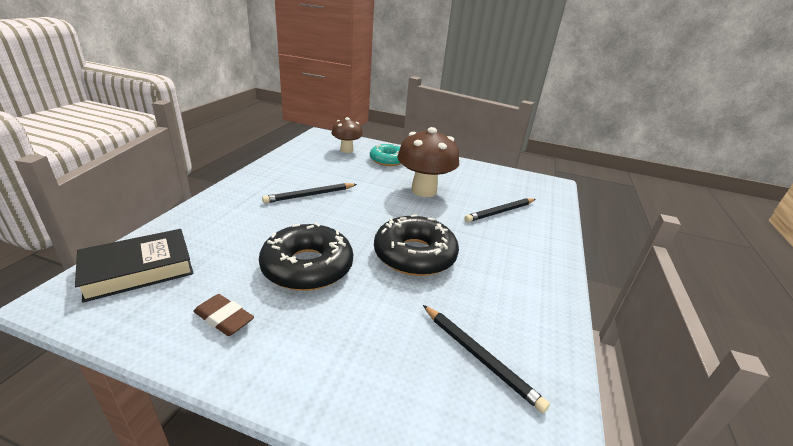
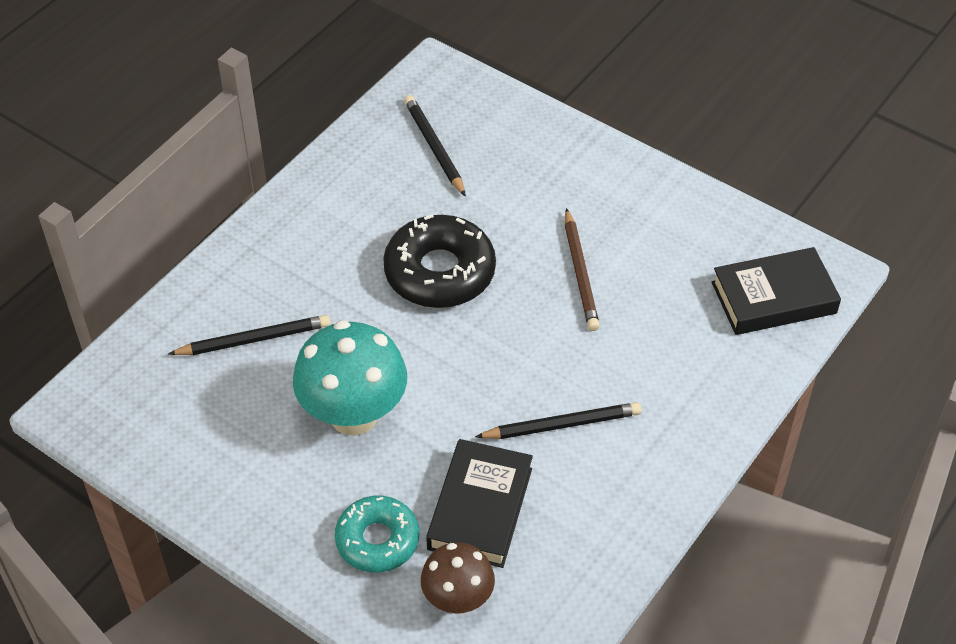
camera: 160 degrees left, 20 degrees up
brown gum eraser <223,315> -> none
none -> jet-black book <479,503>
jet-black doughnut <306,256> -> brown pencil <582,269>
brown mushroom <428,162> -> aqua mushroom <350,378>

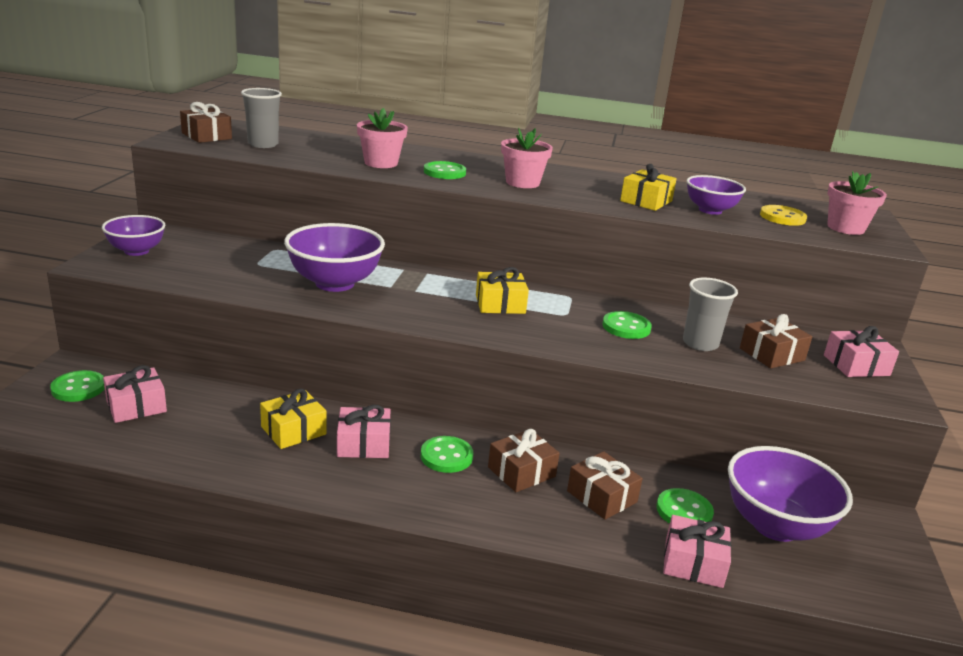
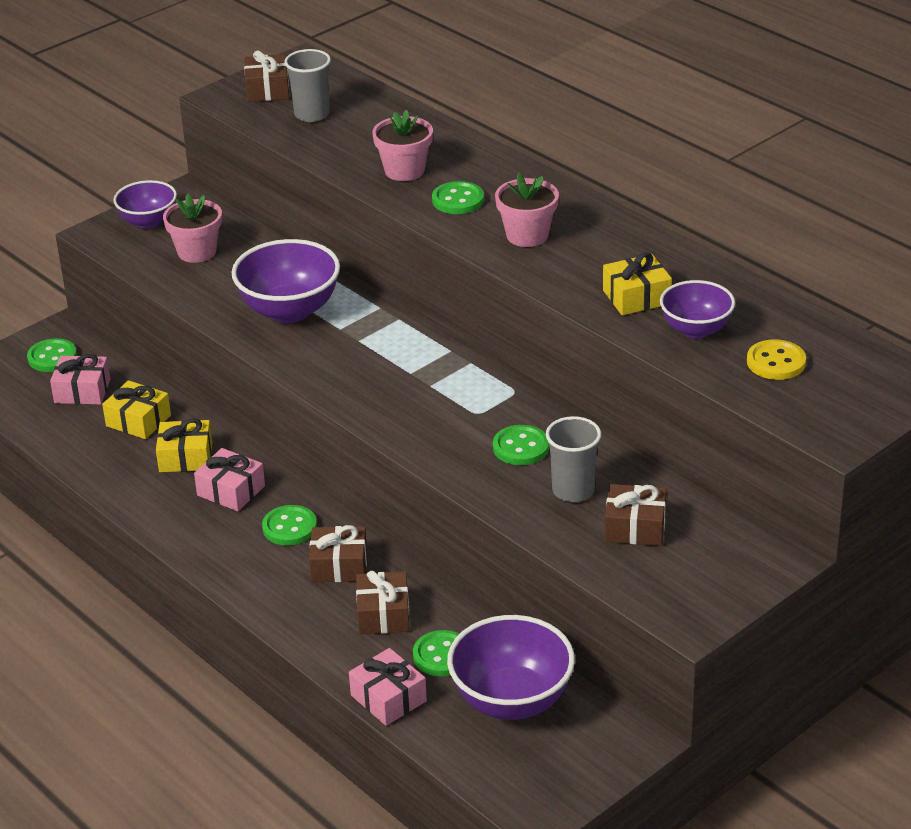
camera: 40 degrees right, 10 degrees up
rosy present <861,351> -> none
yellow present <502,290> -> yellow present <136,409>, move
rosy flower pot <857,203> -> rosy flower pot <192,228>, move

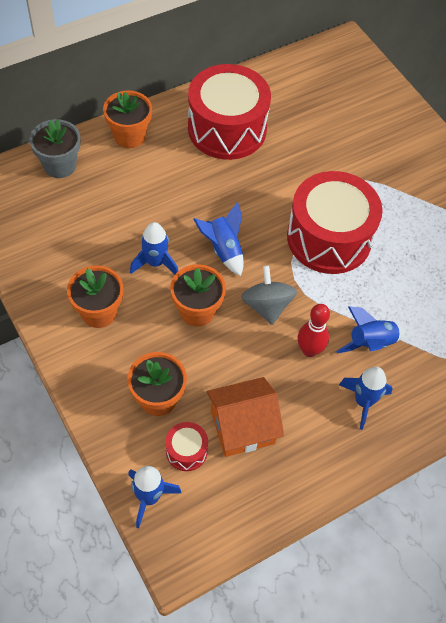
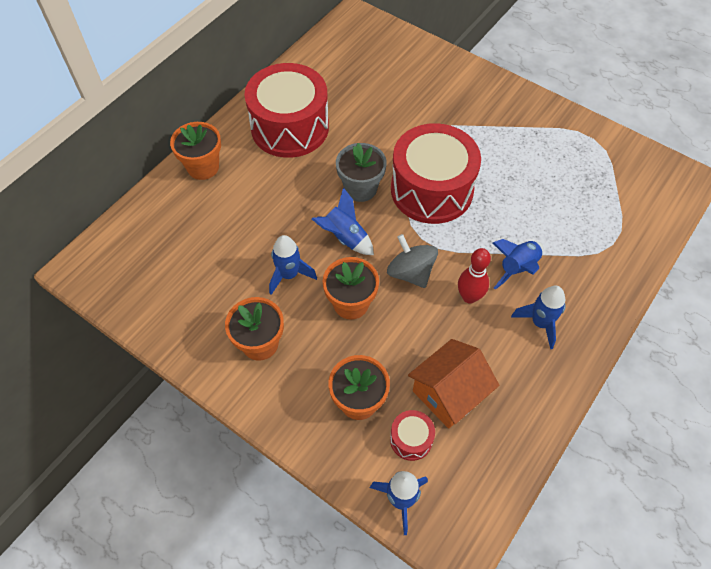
camera: 20 degrees left, 0 degrees up
gray flower pot <55,148> -> gray flower pot <361,172>, move

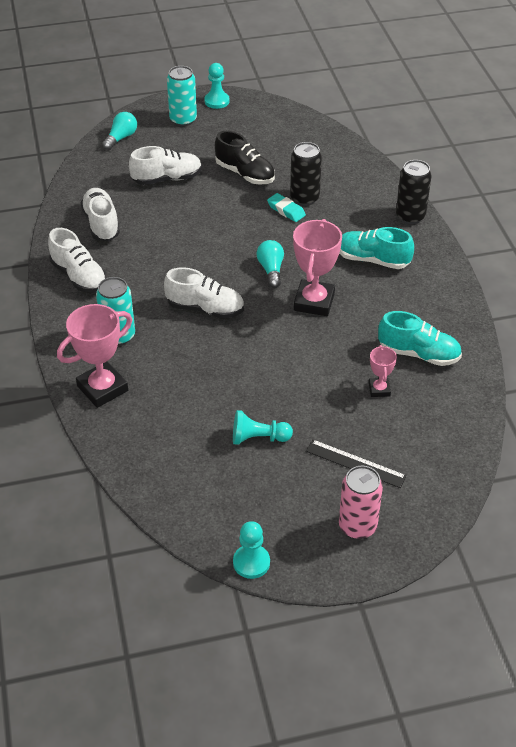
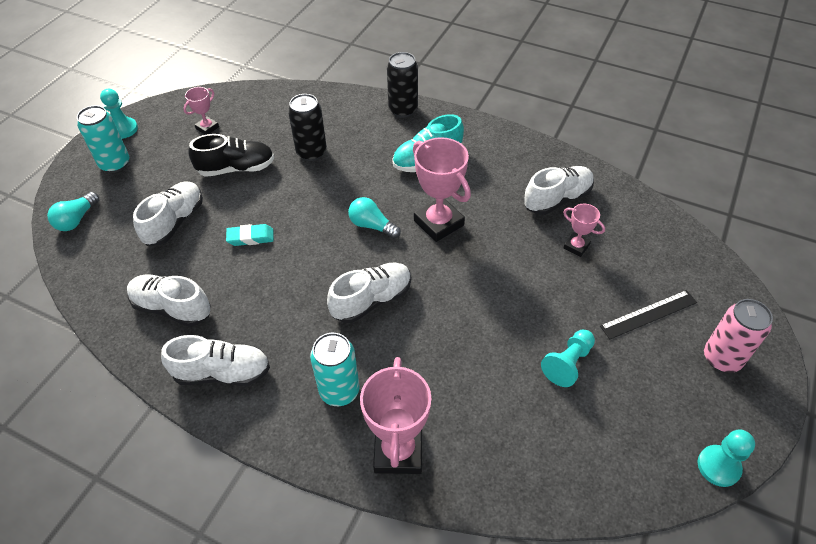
camera: 50 degrees left, 5 degrees up
none -> rosy award cup <201,111>
aqua gum eraser <286,207> -> aqua gum eraser <250,235>, move
aqua sneaker <420,338> -> white sneaker <559,190>
aqua bulb <119,131> -> aqua bulb <73,211>, 135 degrees counterclockwise

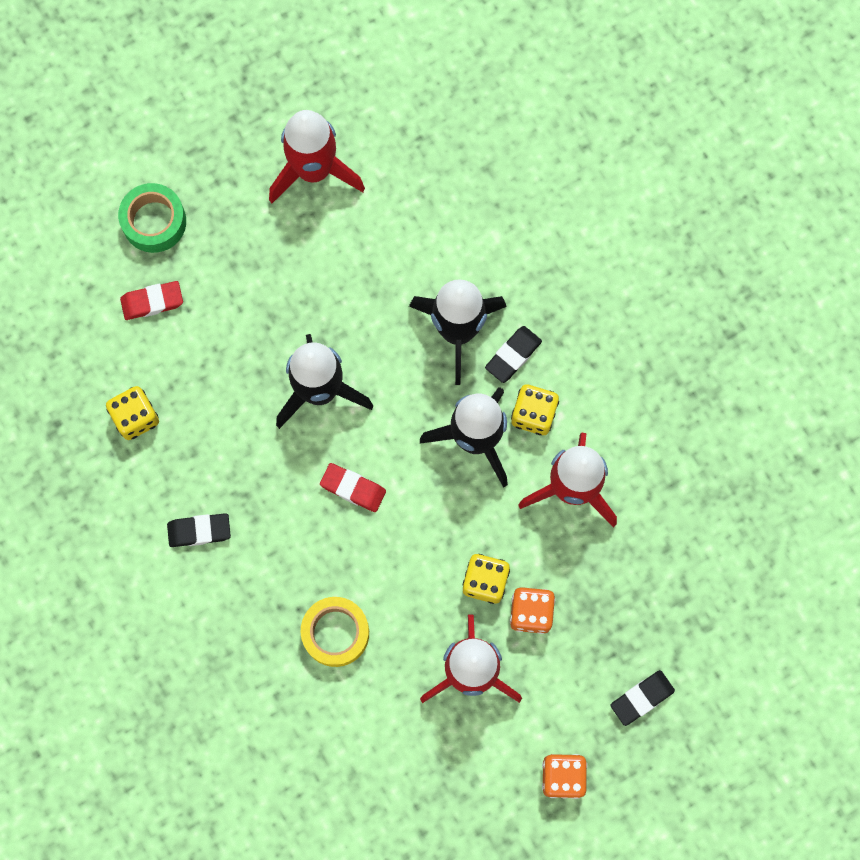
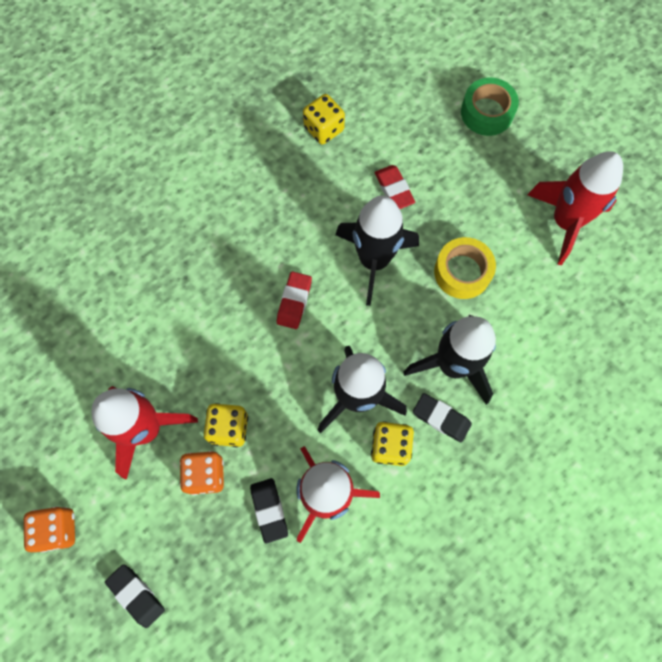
camera: 80 degrees right, 5 degrees down
crimson gum eraser <151,300> -> crimson gum eraser <395,187>, move
jet-black gum eraser <199,530> -> jet-black gum eraser <269,510>, move
yellow tape <335,632> -> yellow tape <465,268>, move

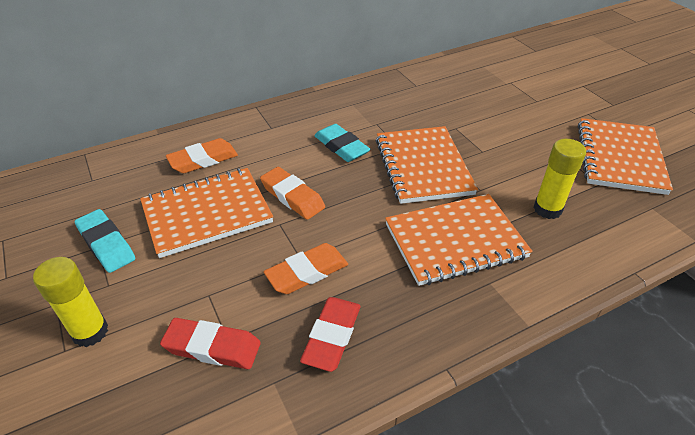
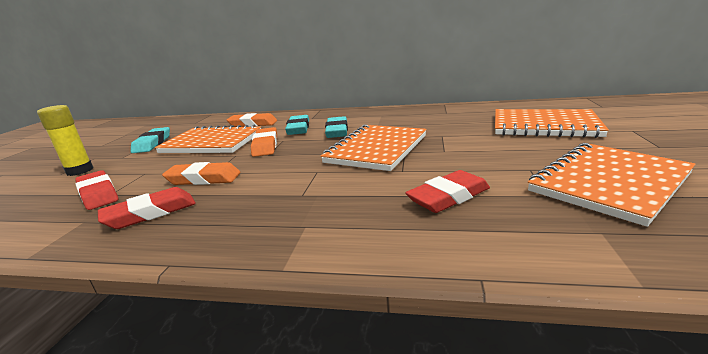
camera: 40 degrees right, 20 degrees down
none -> aqua gum eraser <297,125>
orange-coloured notepad <458,240> -> orange-coloured notepad <552,123>, move
yellow glue <559,179> -> crimson gum eraser <447,191>

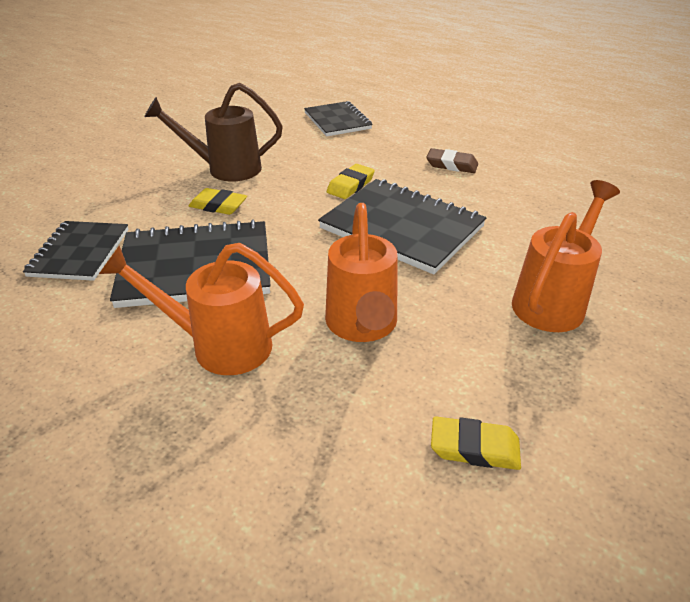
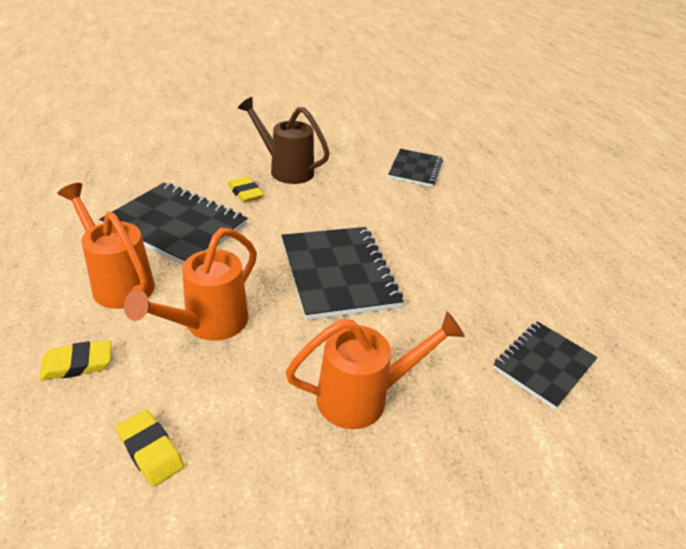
camera: 35 degrees right, 0 degrees up
brown gum eraser <452,160> -> none
jet-black notepad <76,251> -> jet-black notepad <545,365>, move
yellow gum eraser <351,181> -> yellow gum eraser <75,360>, move

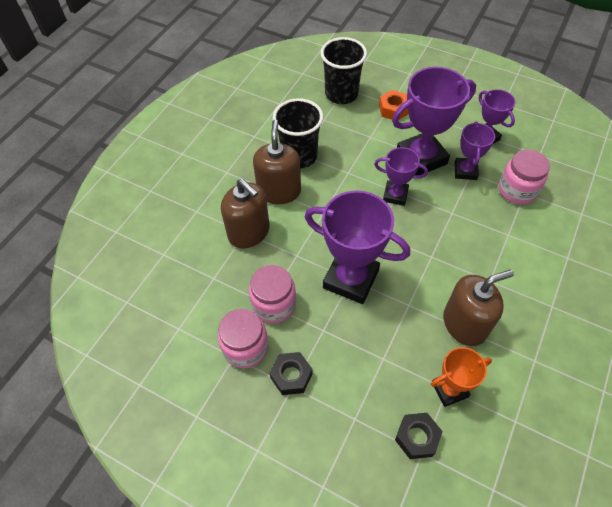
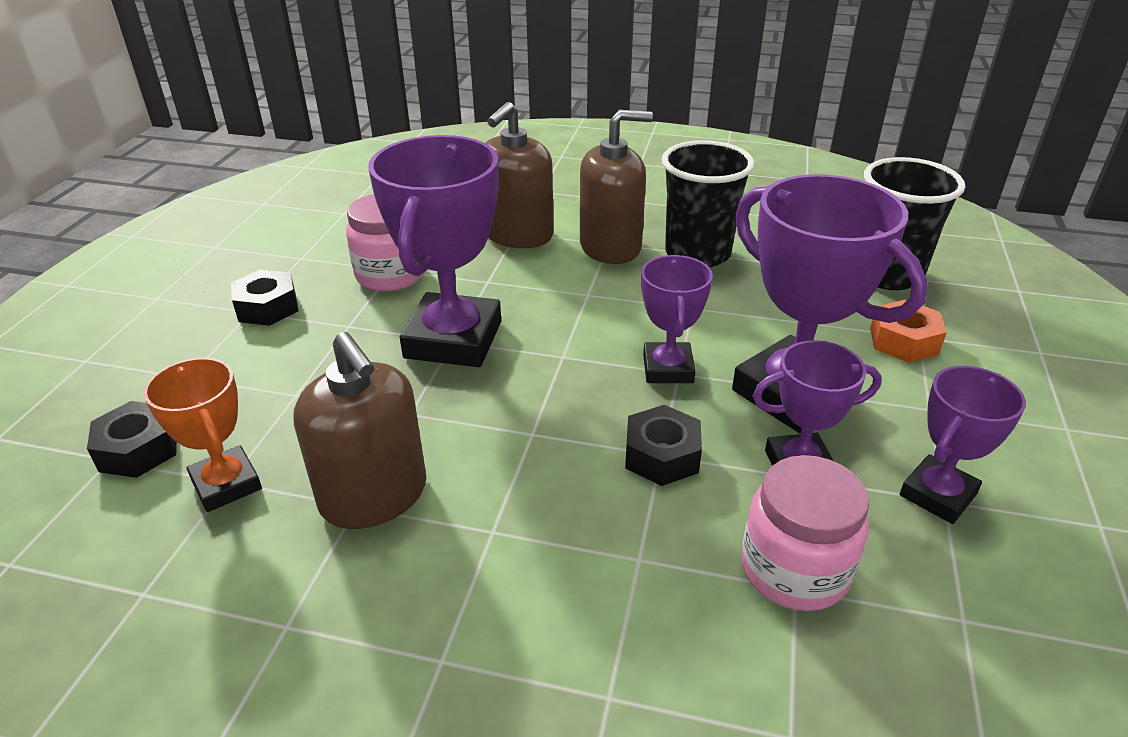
camera: 75 degrees right, 20 degrees down
rosy jar <243,338> -> none
none -> jet-black hexagon nut <663,445>

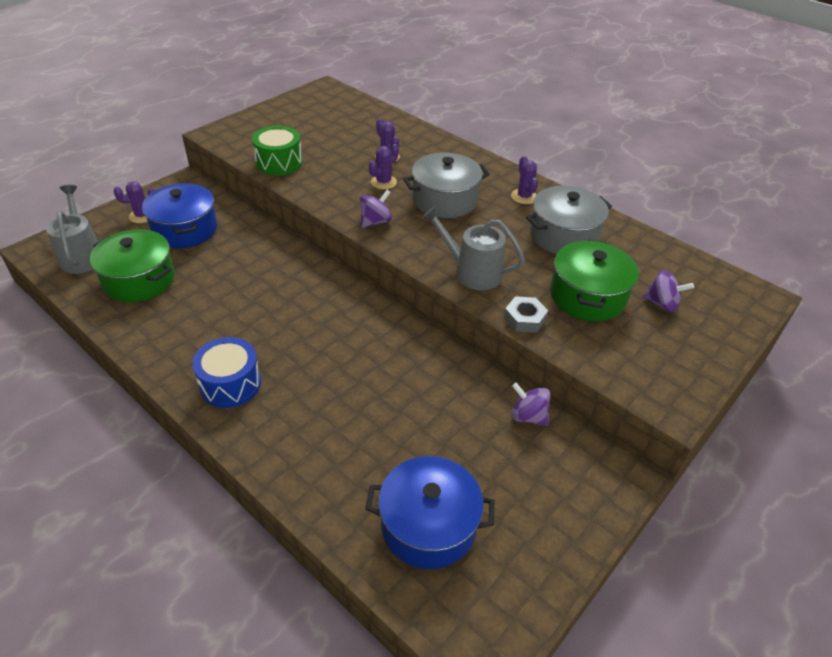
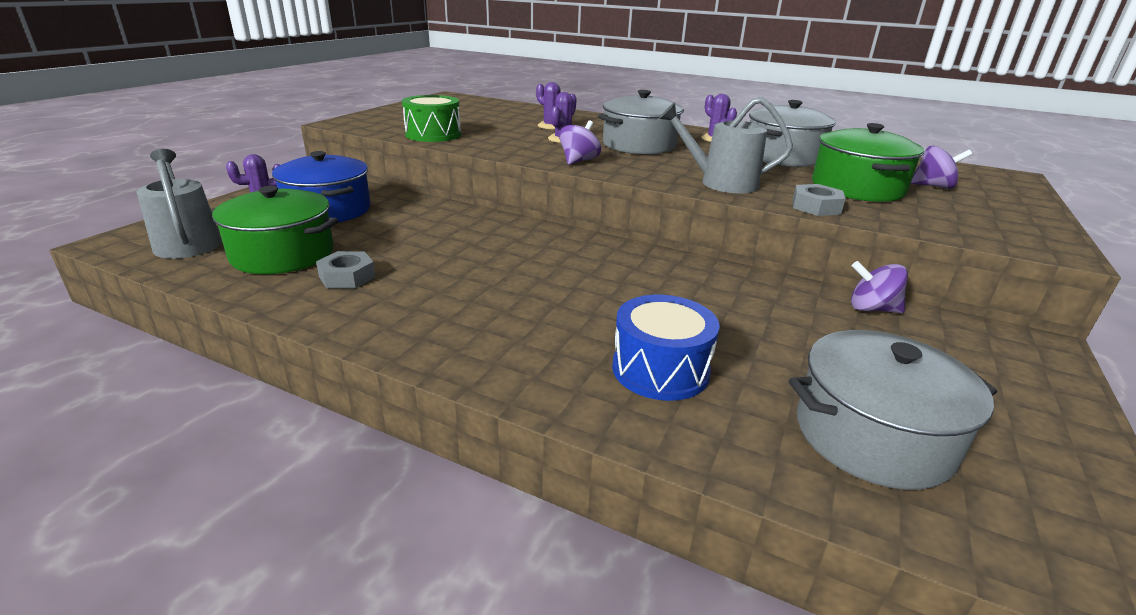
camera: 15 degrees left, 15 degrees down
none -> gray hexagon nut <346,269>
cobalt snare drum <226,372> -> cobalt snare drum <666,348>, move
cobalt pot <430,512> -> gray pot <893,410>

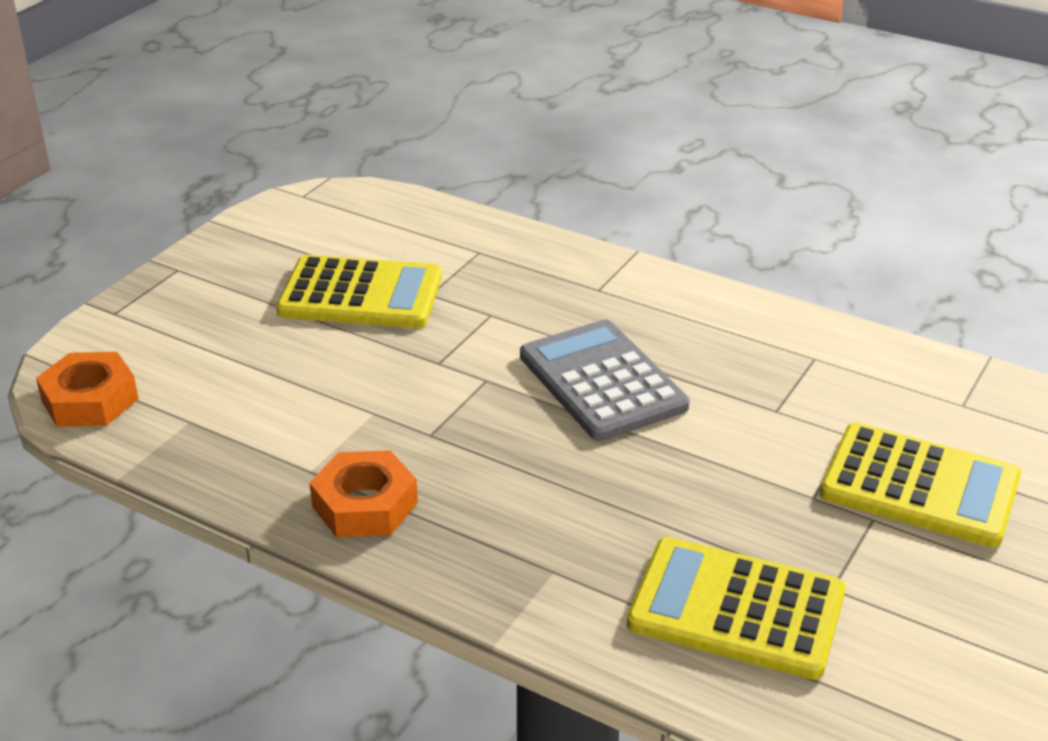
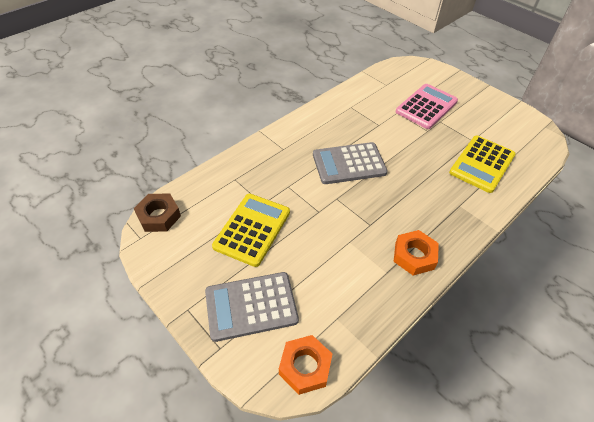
camera: 75 degrees left, 15 degrees up
none -> brown hexagon nut <157,213>
none -> gray adding machine <252,307>
yellow adding machine <920,485> -> rosy adding machine <426,106>

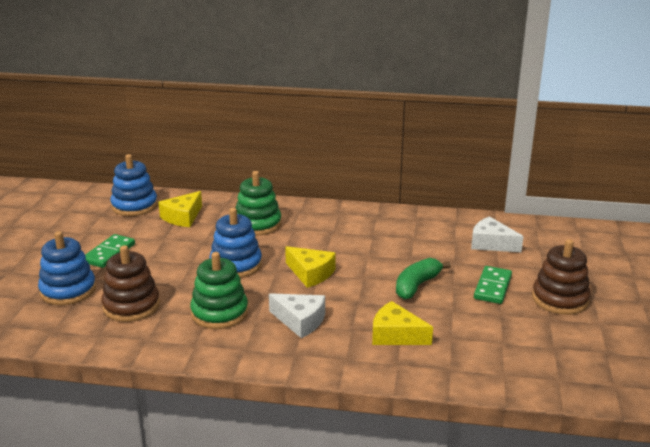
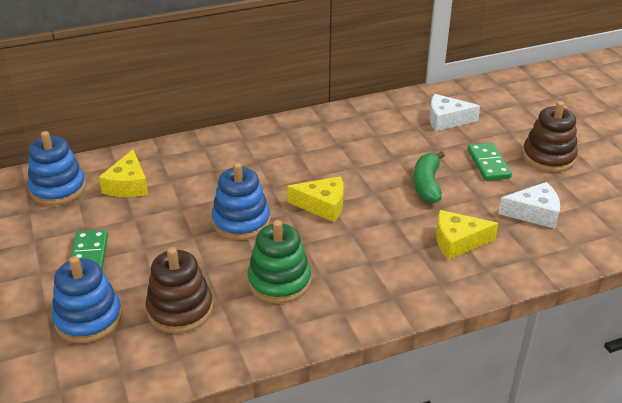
camera: 30 degrees left, 10 degrees up
green stacking rings <258,203> -> none
white piece of cheese <297,315> -> white piece of cheese <529,205>, move

